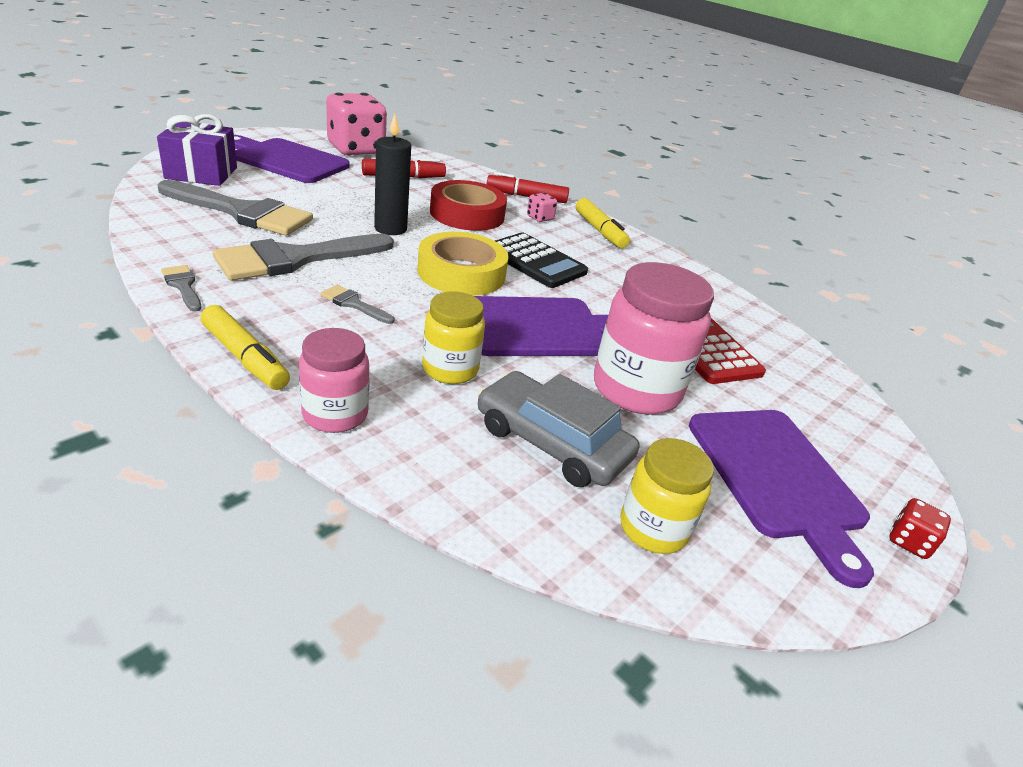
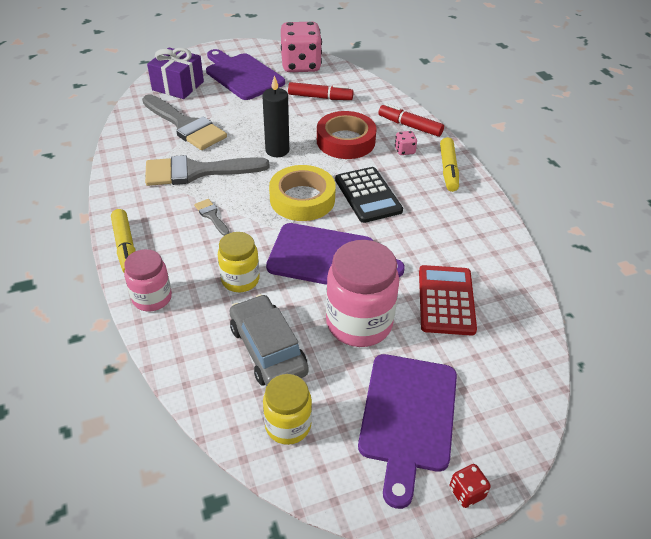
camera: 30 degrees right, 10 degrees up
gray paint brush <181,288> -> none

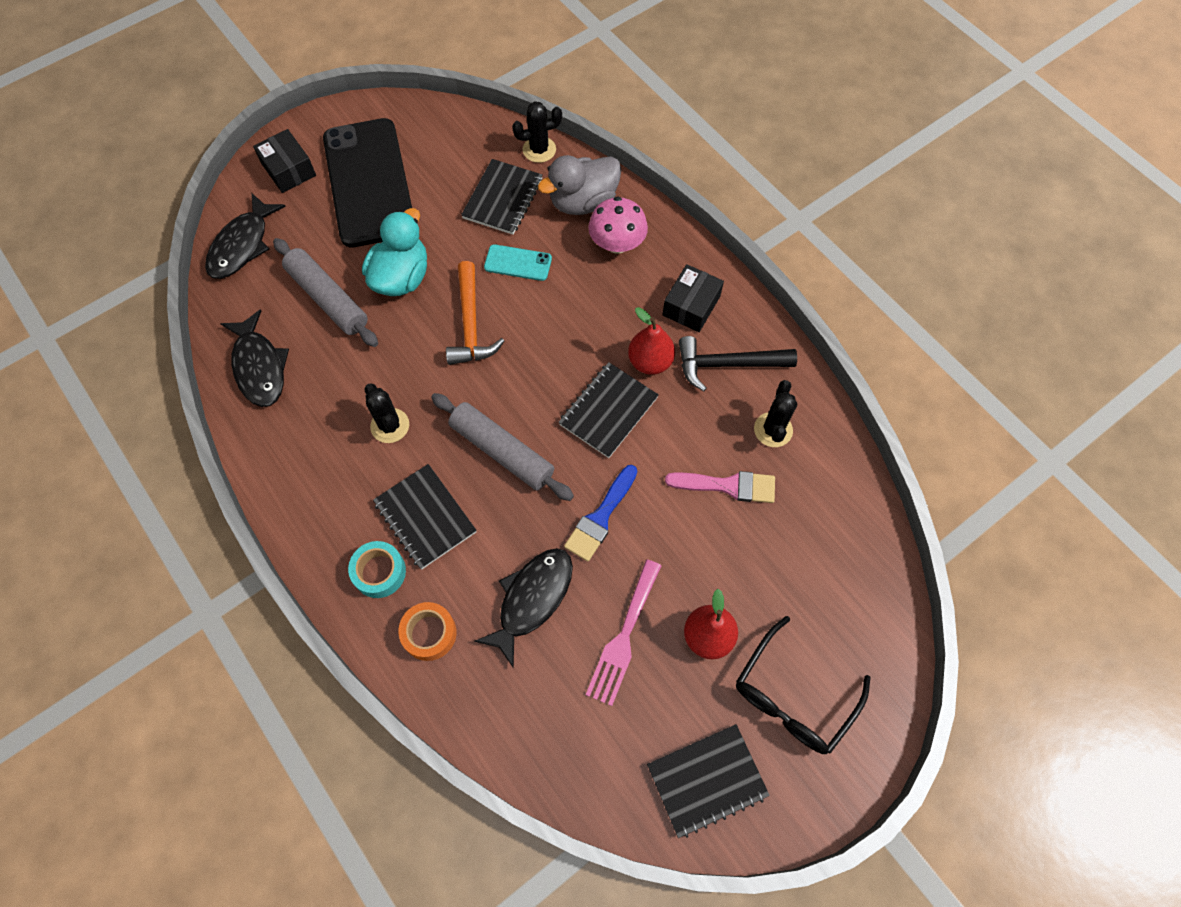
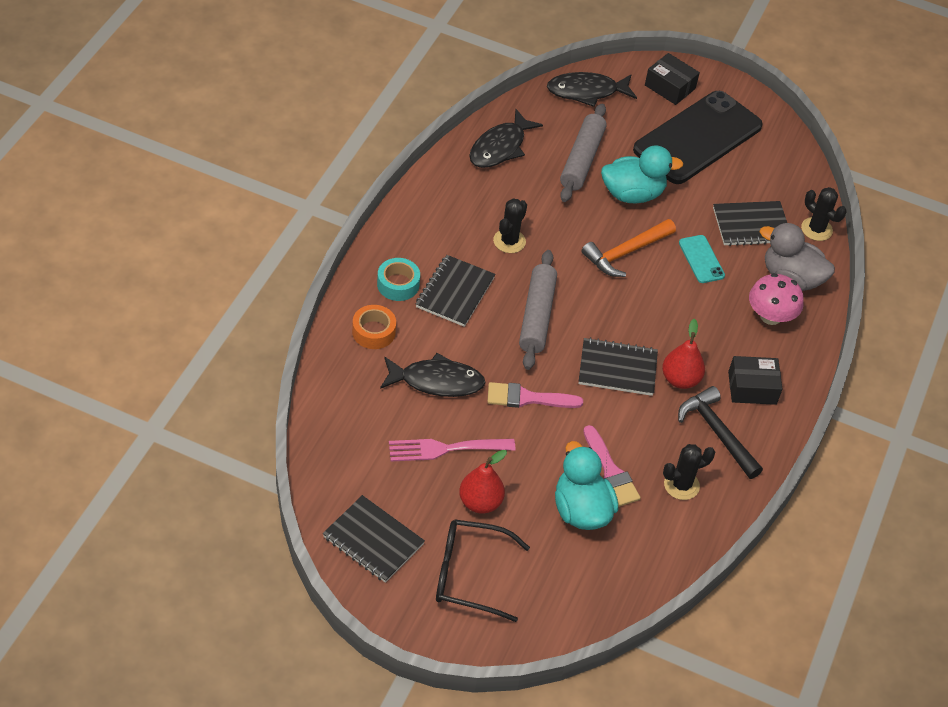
camera: 55 degrees right, 15 degrees down
none -> aqua rubber duck <586,485>
cobalt paint brush <600,513> -> rosy paint brush <535,395>
jet-black package <284,161> -> jet-black package <672,79>, 75 degrees counterclockwise

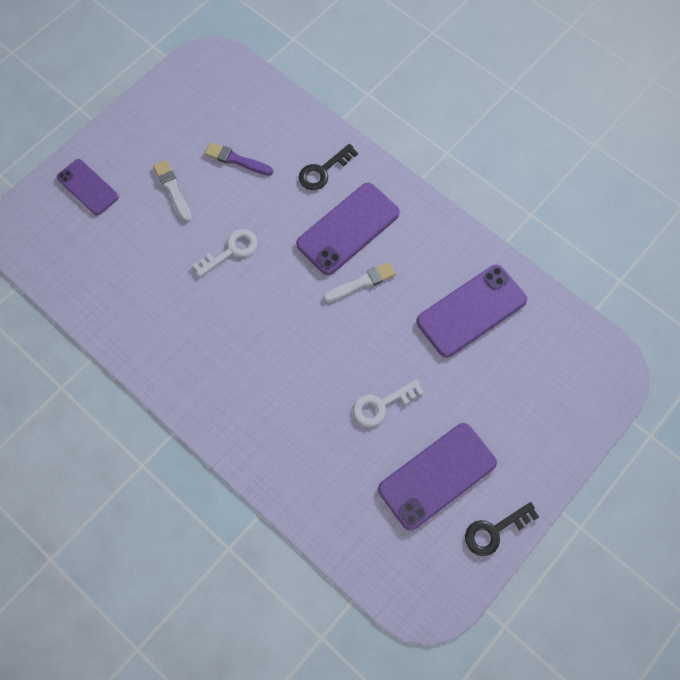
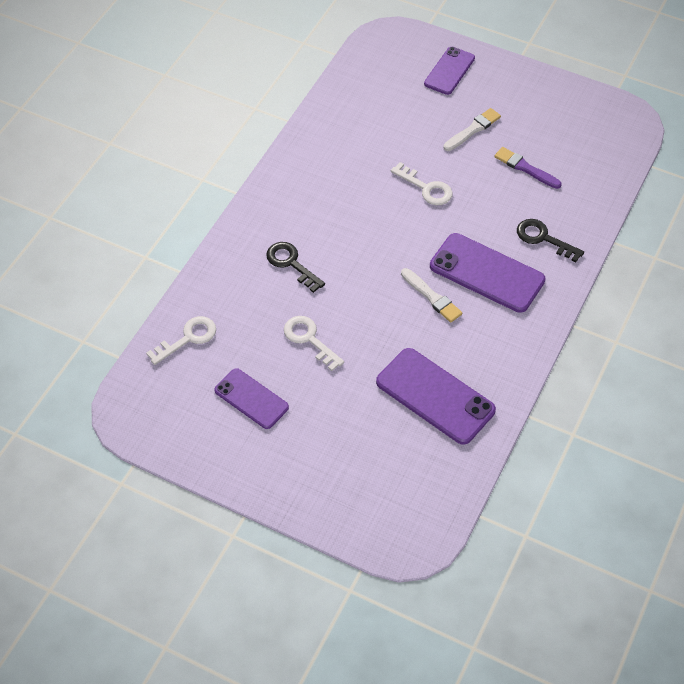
camera: 75 degrees right, 15 degrees down
none -> white latchkey <181,340>
jet-black latchkey <502,529> -> jet-black latchkey <295,267>, move
violet paint brush <238,159> -> violet paint brush <528,168>, 60 degrees counterclockwise
violet mobile phone <437,477> -> violet mobile phone <251,398>, x0.63

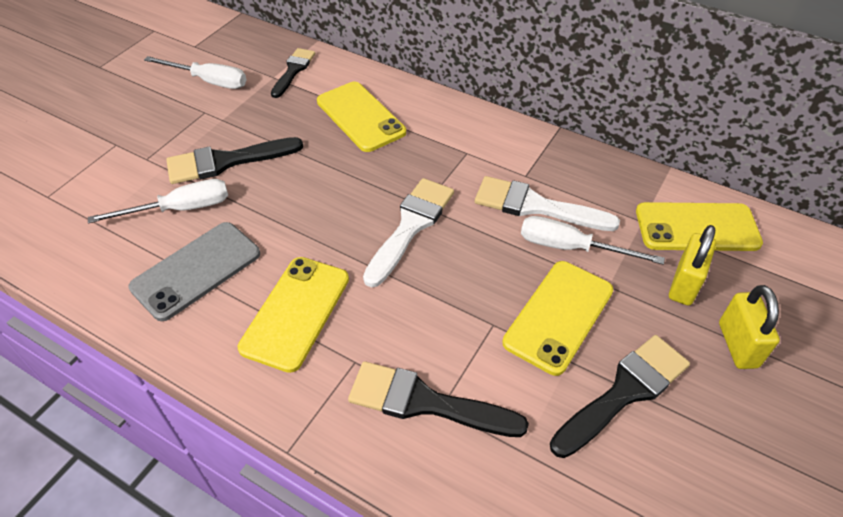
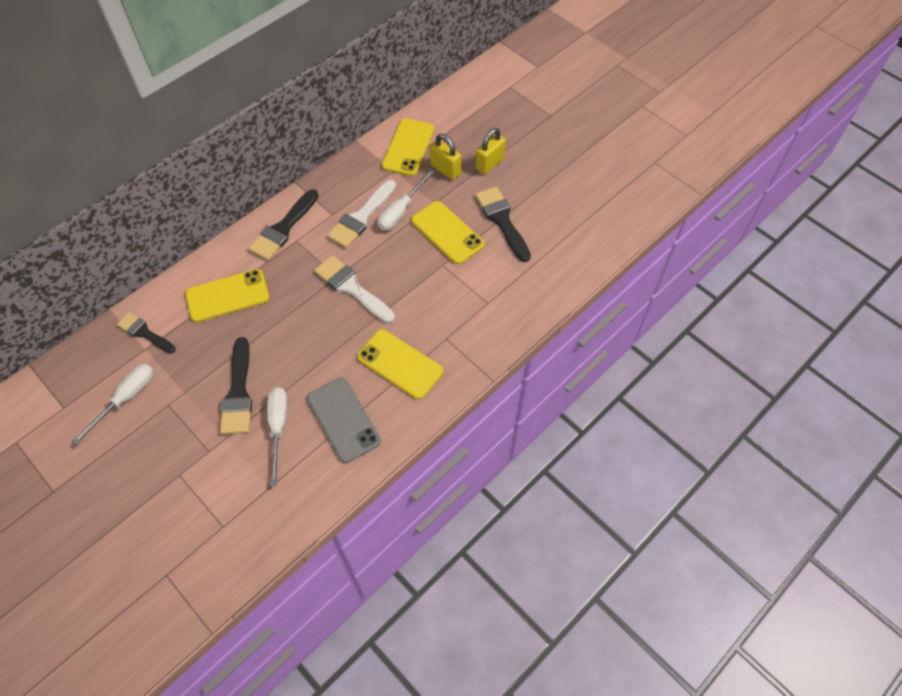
camera: 75 degrees left, 10 degrees up
jet-black paint brush <438,399> -> jet-black paint brush <283,224>, move
yellow lock <749,327> -> yellow lock <491,151>, 60 degrees counterclockwise

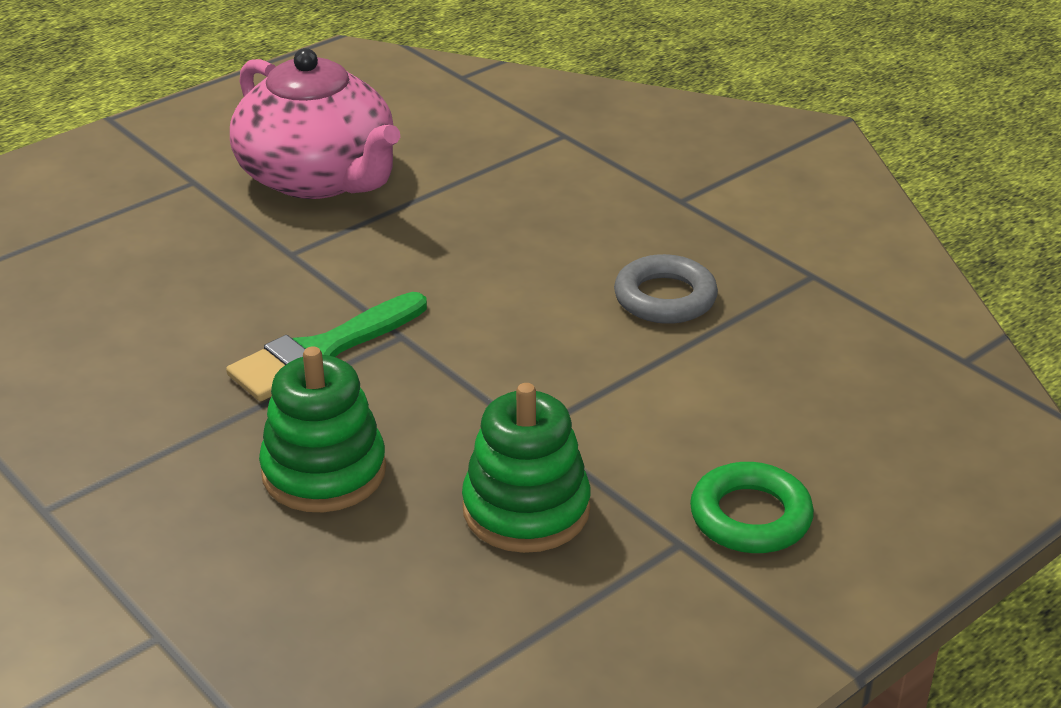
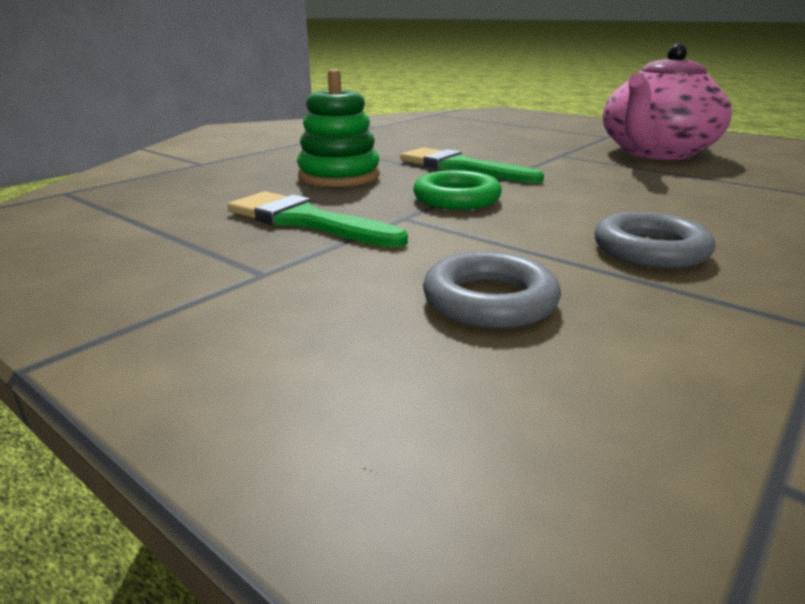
camera: 80 degrees right, 10 degrees down
none -> gray torus <492,290>
green torus <752,507> -> green torus <457,190>, move
green stacking rings <526,468> -> green paint brush <318,219>

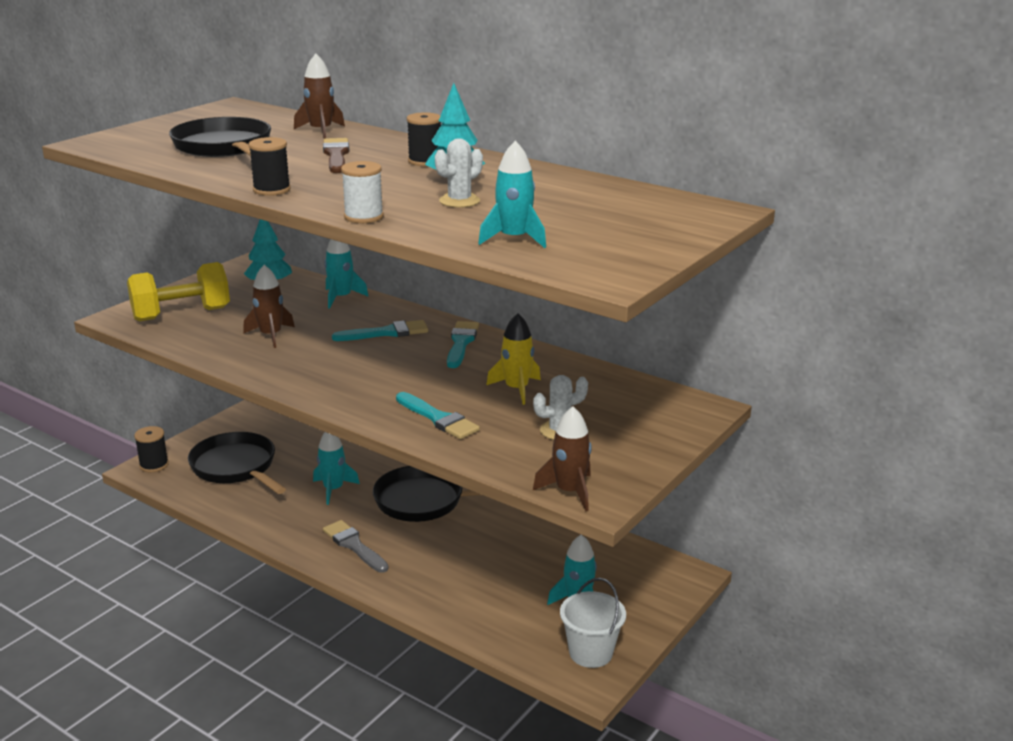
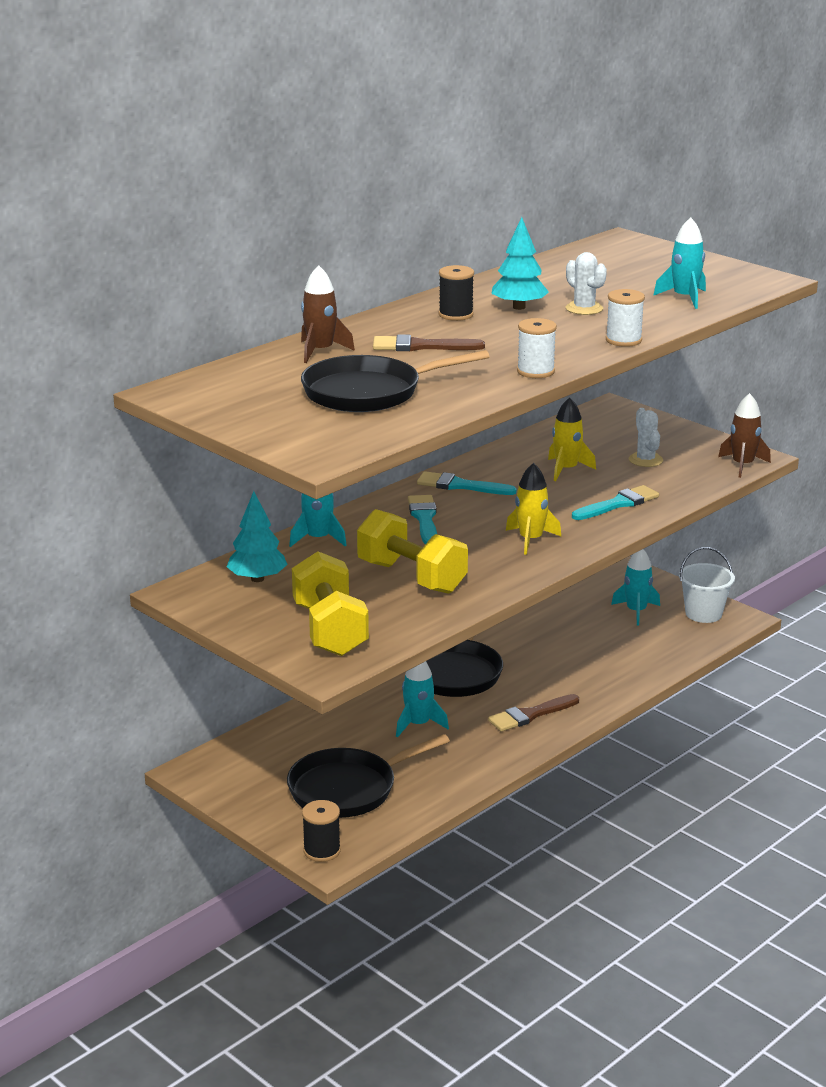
camera: 80 degrees left, 0 degrees up
none -> yellow rocket <534,509>
brown rocket <269,306> -> yellow free weight <412,551>
jet-black bobbin <270,166> -> white bobbin <537,348>
gray paint brush <356,546> -> brown paint brush <533,712>

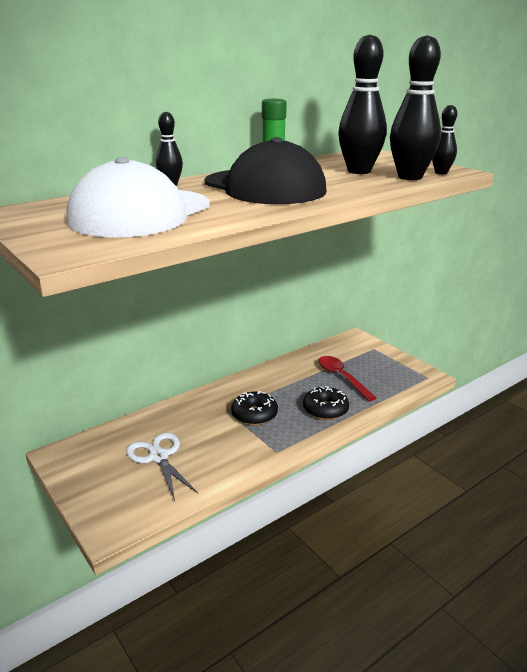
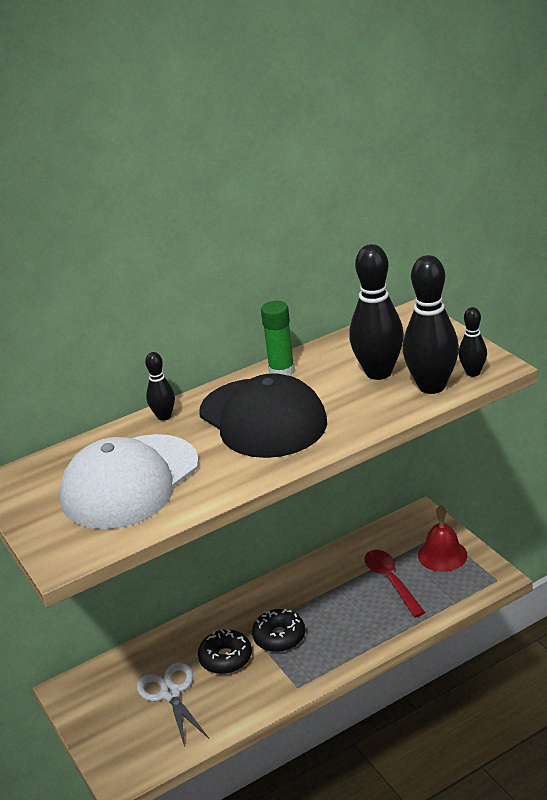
camera: 10 degrees right, 5 degrees up
none -> crimson hand bell <442,538>
jet-black doughnut <326,403> -> jet-black doughnut <225,651>, move

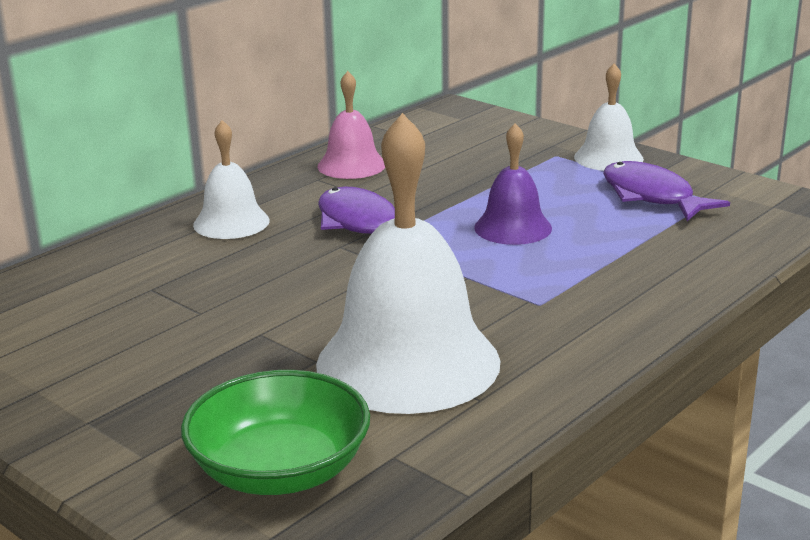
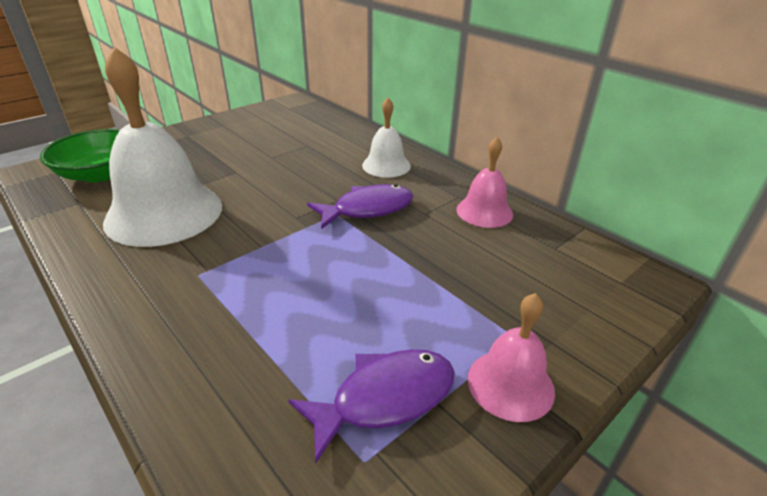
camera: 95 degrees right, 10 degrees up
violet hand bell <513,184> -> none
white hand bell <609,117> -> rosy hand bell <511,357>

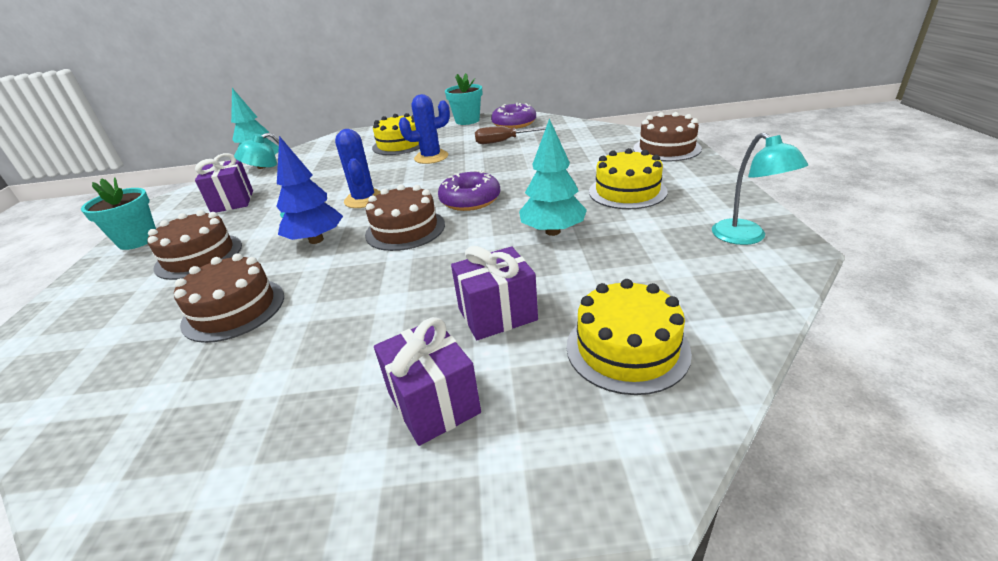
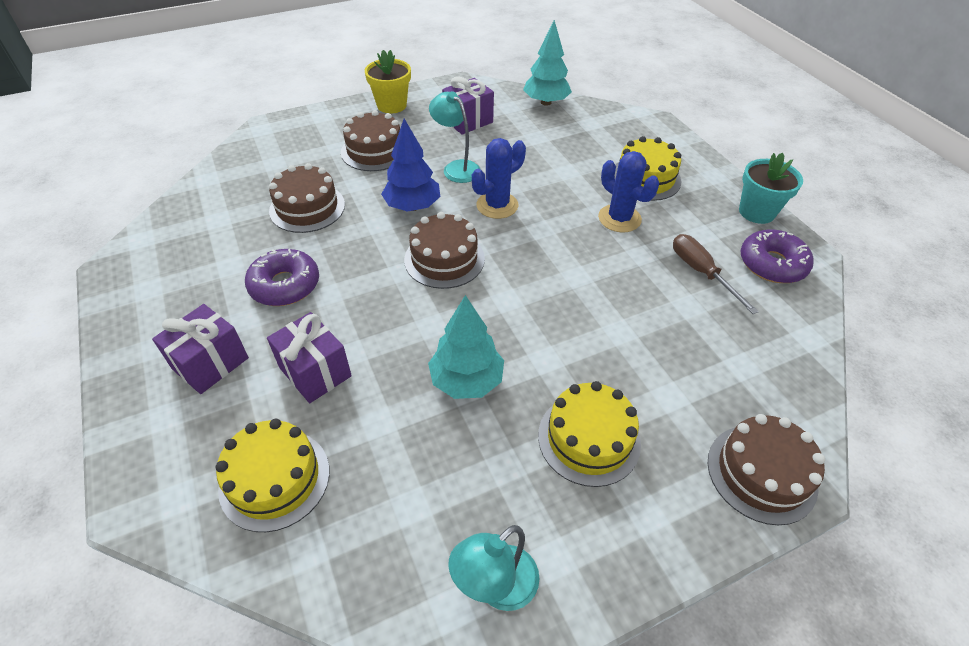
camera: 65 degrees right, 15 degrees up
violet doughnut <469,190> -> violet doughnut <282,277>, move
aqua flower pot <118,213> -> yellow flower pot <388,82>

